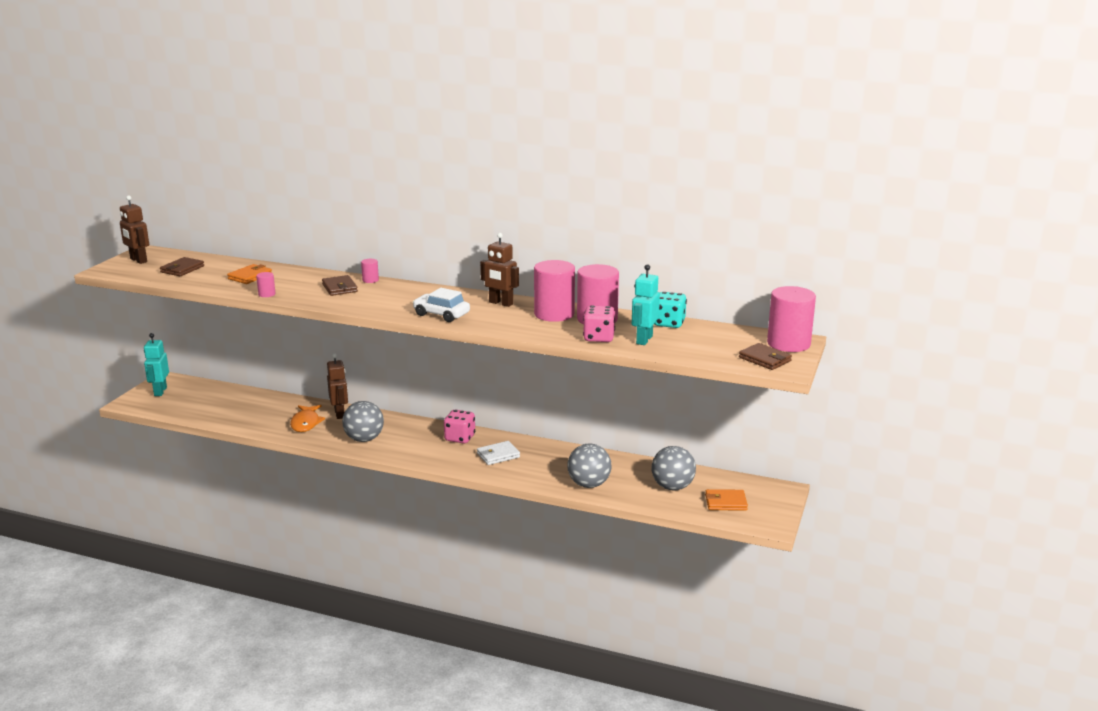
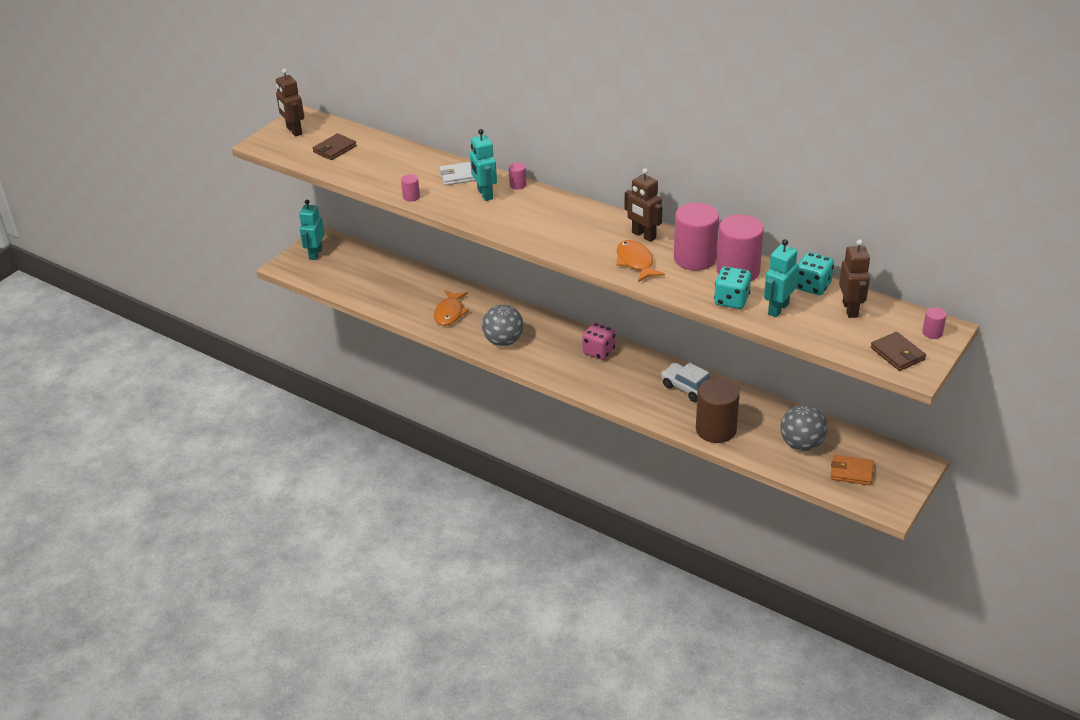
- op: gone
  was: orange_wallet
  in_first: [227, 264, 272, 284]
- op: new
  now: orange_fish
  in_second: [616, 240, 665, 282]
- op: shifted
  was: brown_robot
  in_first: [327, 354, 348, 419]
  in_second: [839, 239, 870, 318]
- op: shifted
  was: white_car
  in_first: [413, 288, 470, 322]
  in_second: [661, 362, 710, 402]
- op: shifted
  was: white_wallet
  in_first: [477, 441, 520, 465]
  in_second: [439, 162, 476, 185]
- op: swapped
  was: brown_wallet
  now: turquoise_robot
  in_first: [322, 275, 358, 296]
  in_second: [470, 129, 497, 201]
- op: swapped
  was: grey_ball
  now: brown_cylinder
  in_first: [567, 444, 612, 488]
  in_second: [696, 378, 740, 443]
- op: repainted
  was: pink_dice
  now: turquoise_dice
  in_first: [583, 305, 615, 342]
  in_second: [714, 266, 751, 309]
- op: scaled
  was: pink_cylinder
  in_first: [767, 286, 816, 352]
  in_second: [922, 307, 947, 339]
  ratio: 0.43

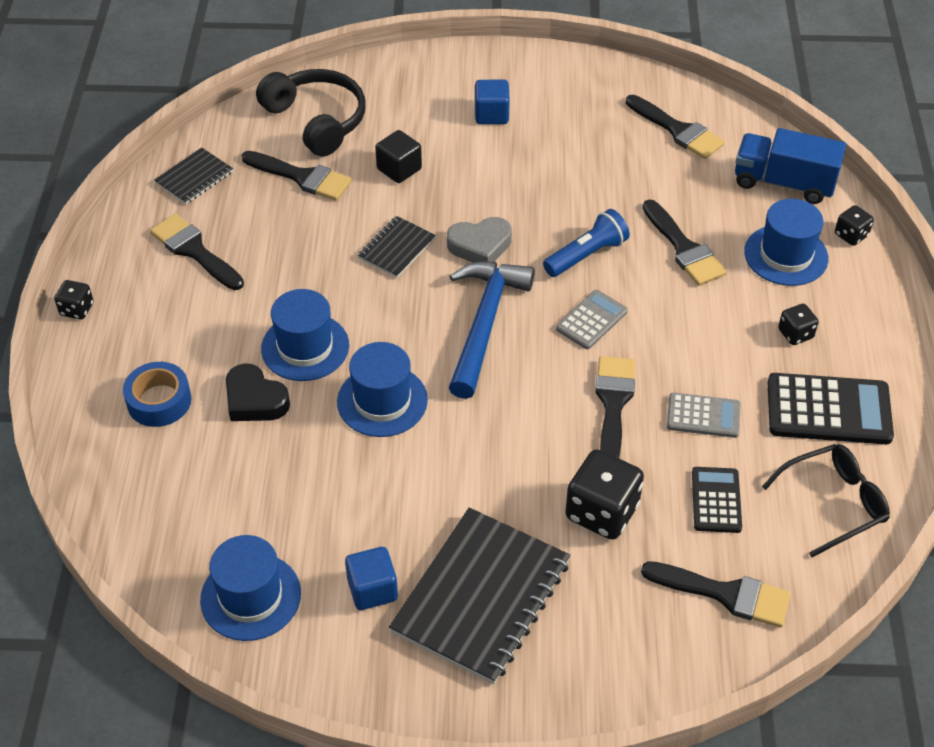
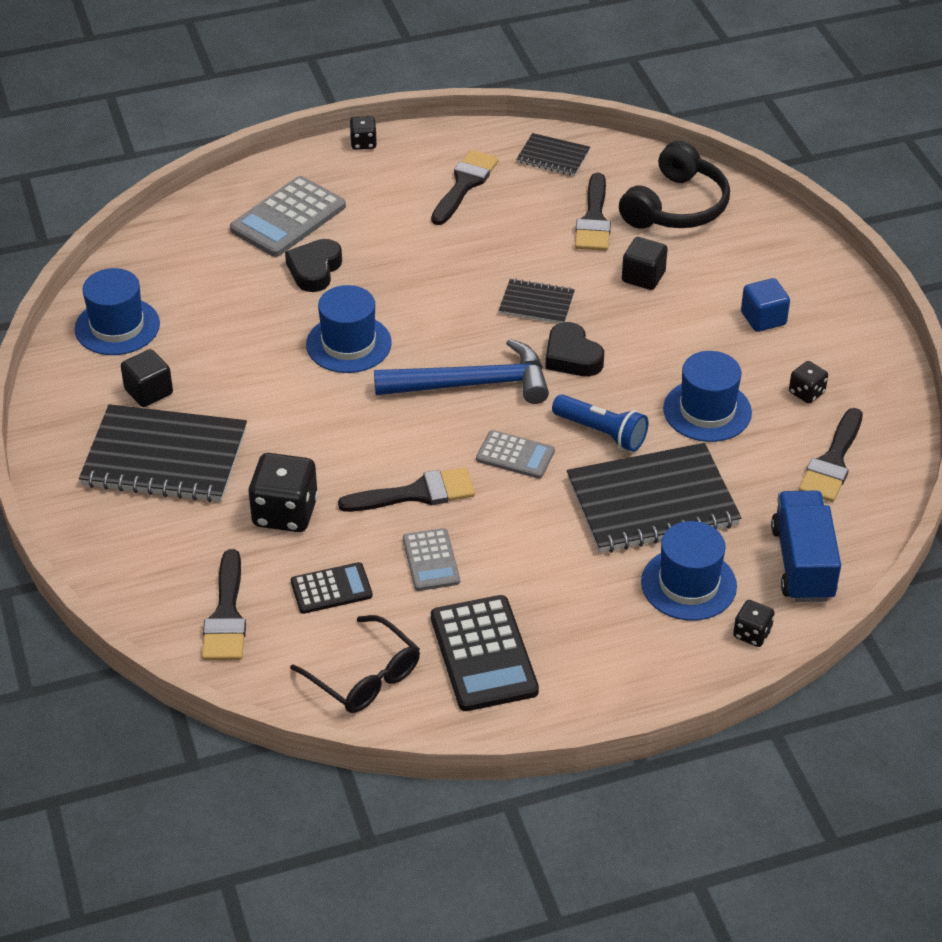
- op: shifted
  was: blue_hat
  in_first: [261, 289, 349, 381]
  in_second: [663, 351, 752, 442]
- op: shifted
  was: black_dice
  in_first: [778, 304, 819, 345]
  in_second: [789, 361, 828, 403]
- op: swapped
  was: blue_tape
  now: grey_calculator
  in_first: [123, 362, 191, 427]
  in_second: [230, 176, 346, 257]
- op: swapped
  was: black_brush
  now: black_notebook
  in_first: [643, 200, 727, 286]
  in_second: [567, 443, 741, 553]
- op: repainted
  was: blue_cube
  now: black_cube
  in_first: [345, 547, 398, 610]
  in_second: [121, 349, 173, 407]
- op: repainted
  was: grey_heart
  now: black_heart
  in_first: [447, 217, 512, 262]
  in_second: [545, 322, 604, 376]

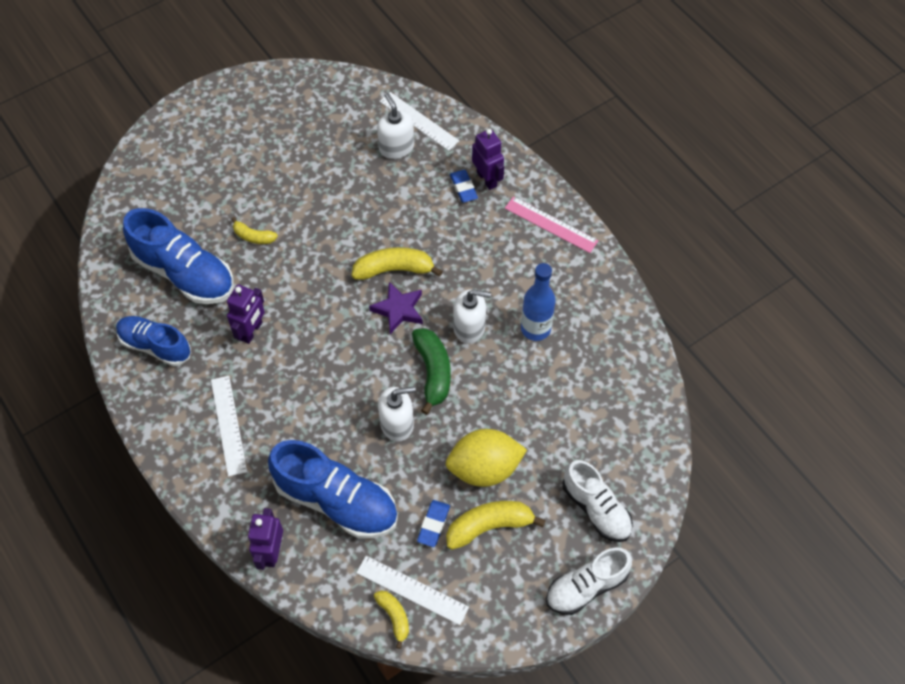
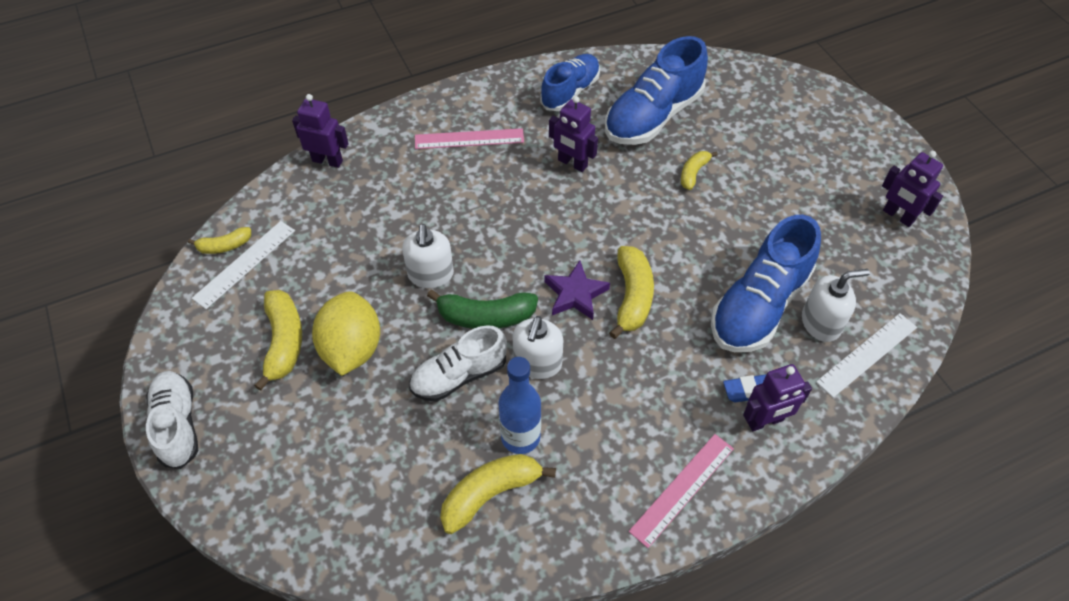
- op: gone
  was: blue_eraser
  in_first: [417, 500, 450, 547]
- op: new
  now: yellow_banana
  in_second: [440, 454, 556, 534]
- op: new
  now: purple_robot
  in_second: [882, 151, 943, 227]
- op: shifted
  was: blue_shoe
  in_first: [268, 440, 398, 539]
  in_second: [711, 215, 821, 352]
- op: shifted
  was: white_shoe
  in_first: [563, 460, 633, 542]
  in_second: [409, 325, 507, 401]
- op: repainted
  was: white_ruler
  now: pink_ruler
  in_first: [211, 376, 247, 477]
  in_second: [415, 128, 524, 149]

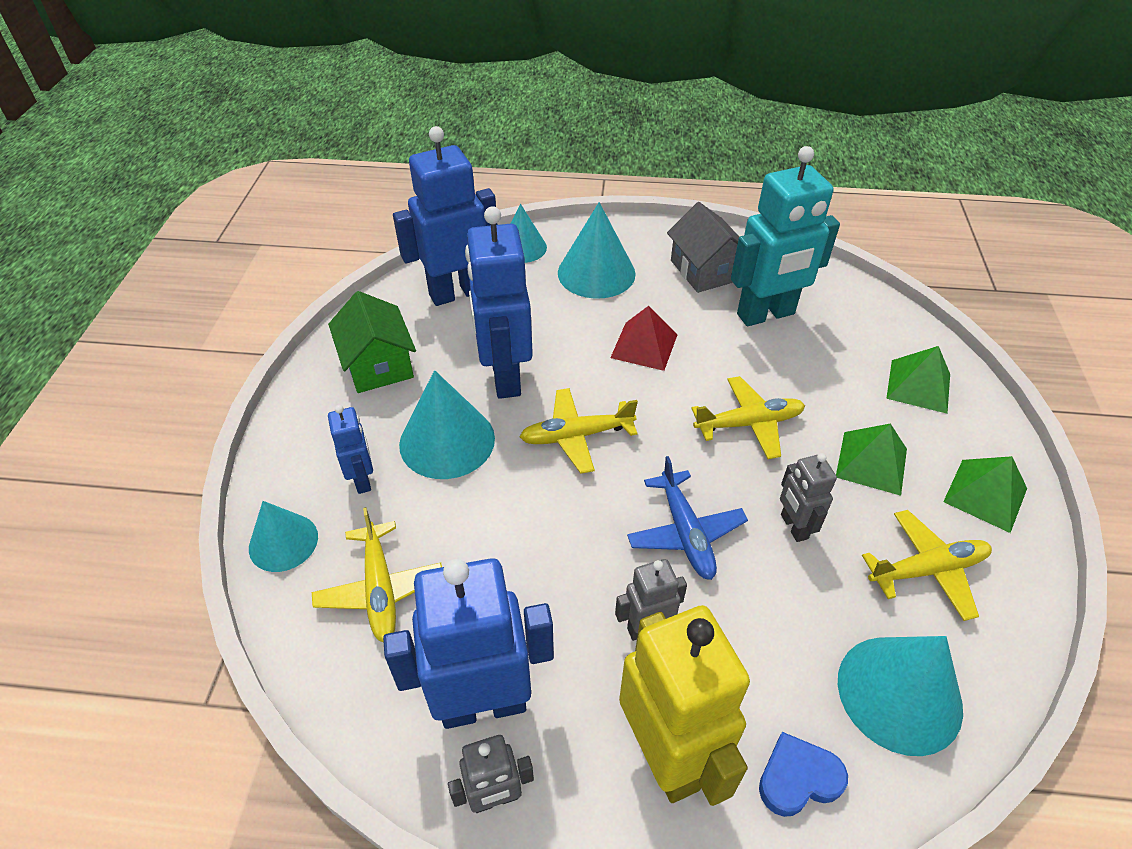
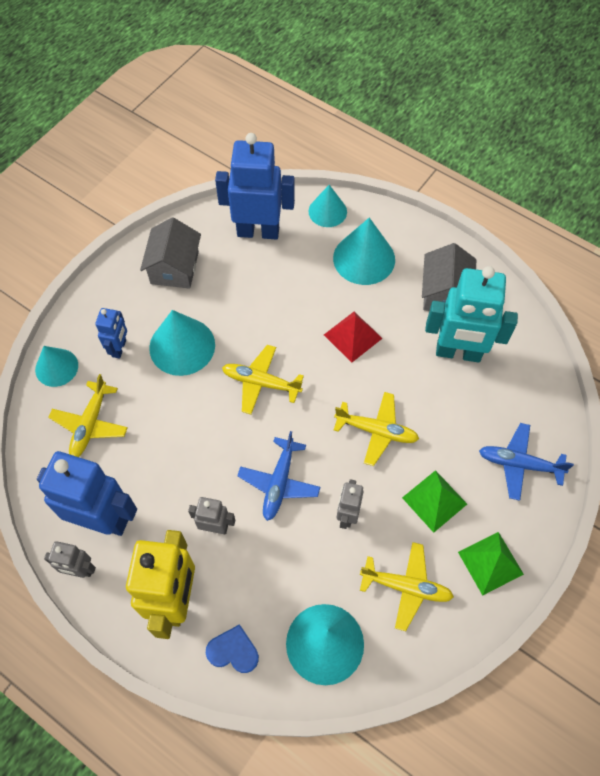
- op: gone
  was: blue_robot
  in_first: [465, 206, 533, 399]
- op: swapped
  was: green_pyramid
  now: blue_plane
  in_first: [886, 346, 950, 414]
  in_second: [479, 423, 574, 501]
- op: repainted
  was: green_house
  now: grey_house
  in_first: [328, 291, 416, 393]
  in_second: [140, 217, 201, 289]

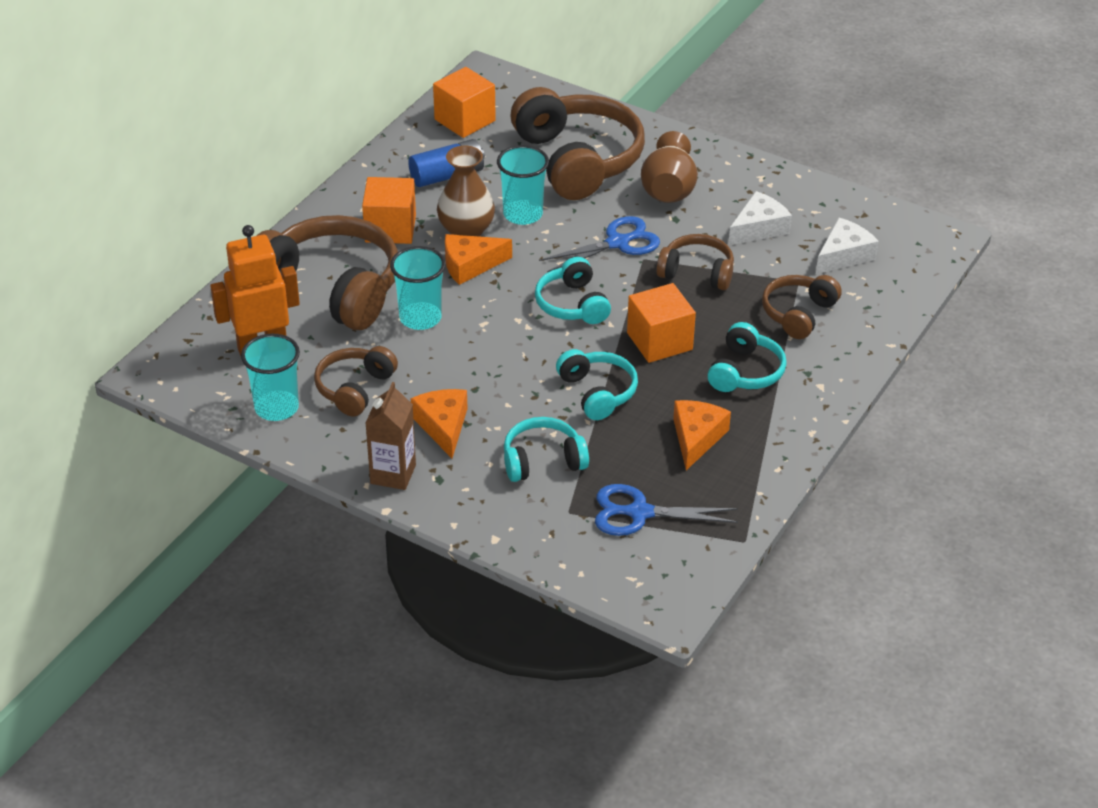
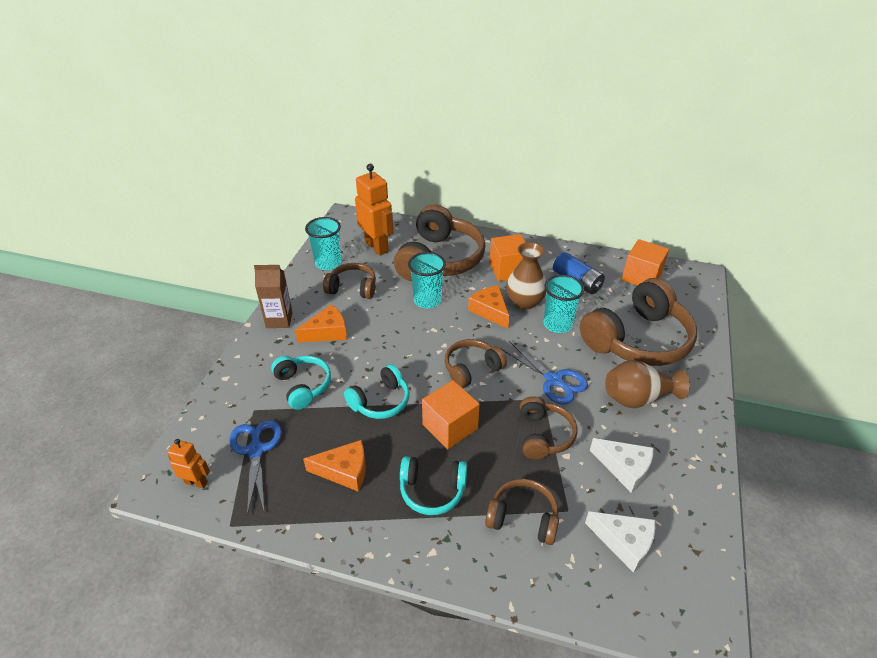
- op: new
  now: orange_robot
  in_second: [168, 439, 210, 488]
- op: repainted
  was: turquoise_headphones
  now: brown_headphones
  in_first: [535, 257, 611, 324]
  in_second: [445, 339, 507, 388]

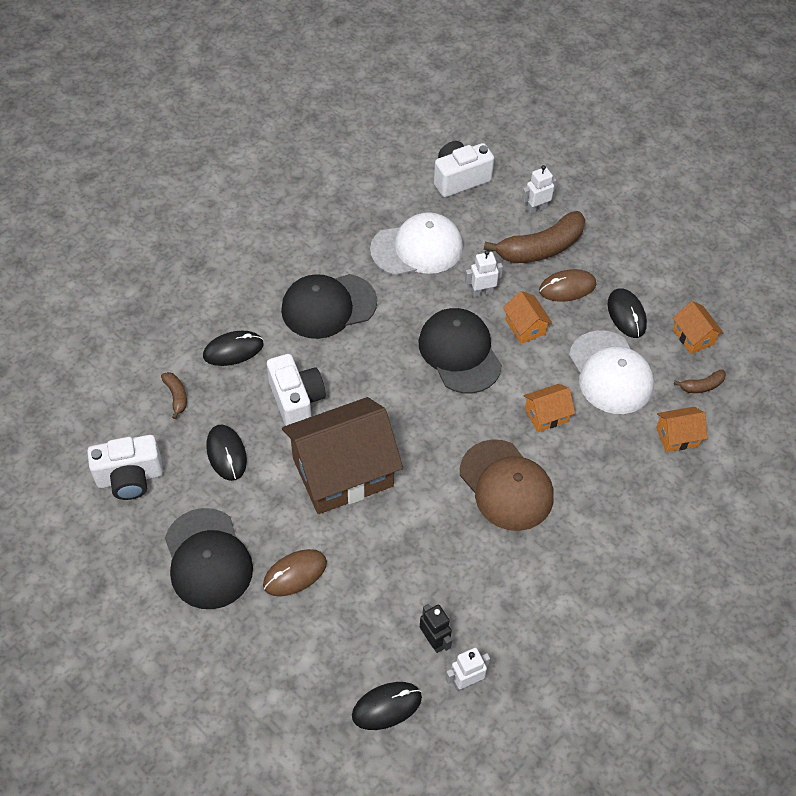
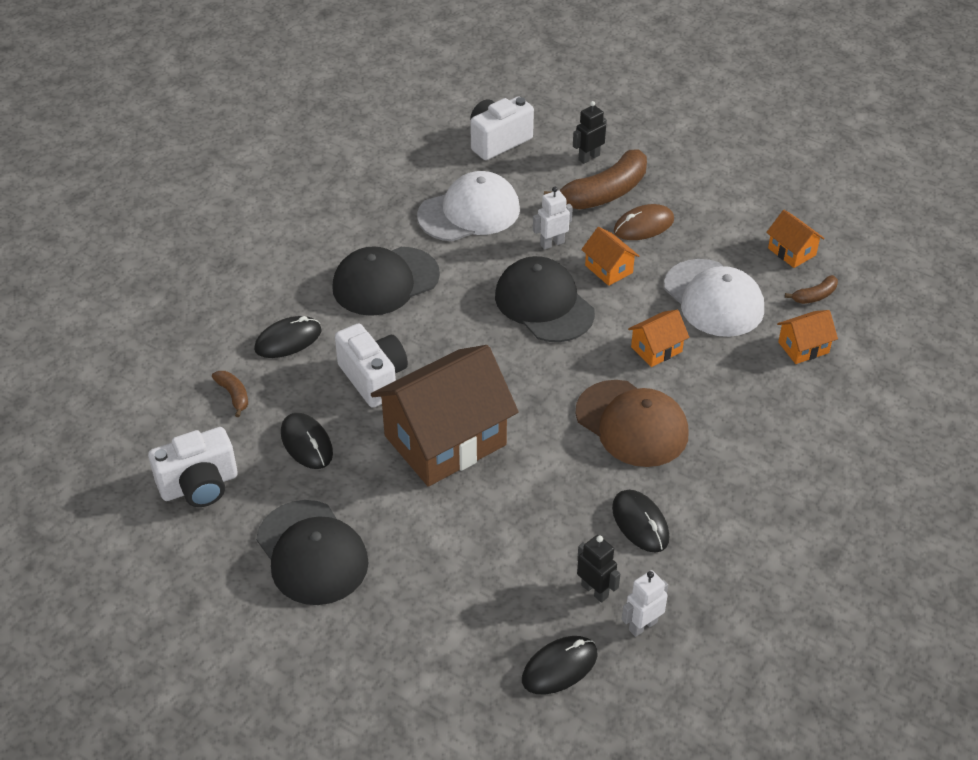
- op: gone
  was: brown_mouse
  in_first: [263, 549, 327, 596]
- op: shifted
  was: black_mouse
  in_first: [608, 288, 647, 338]
  in_second: [612, 490, 670, 553]
- op: repainted
  was: white_robot
  now: black_robot
  in_first: [522, 165, 556, 215]
  in_second: [573, 101, 607, 164]

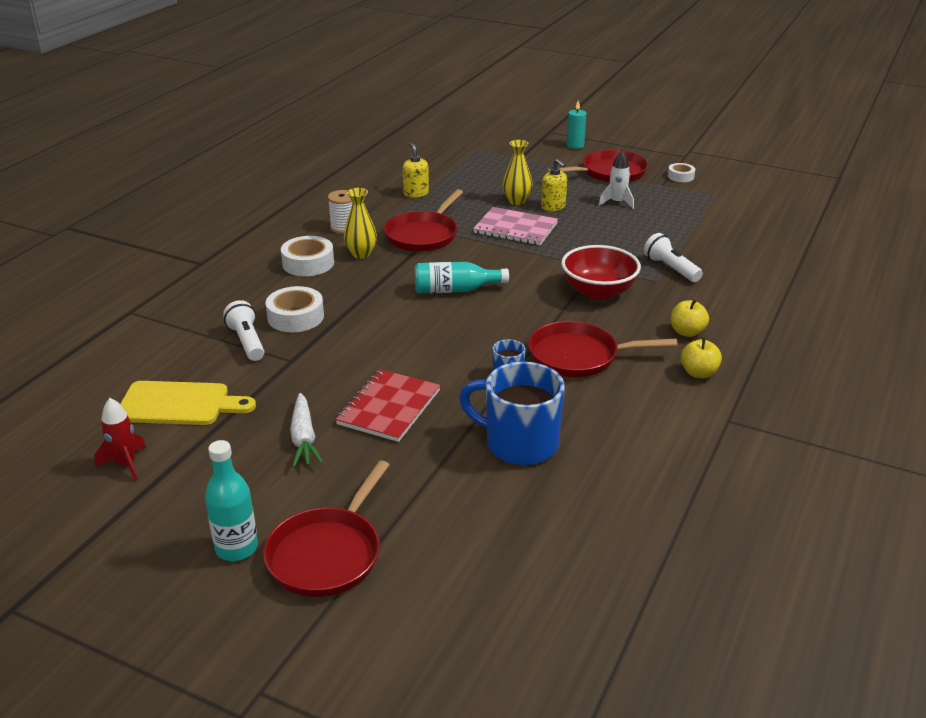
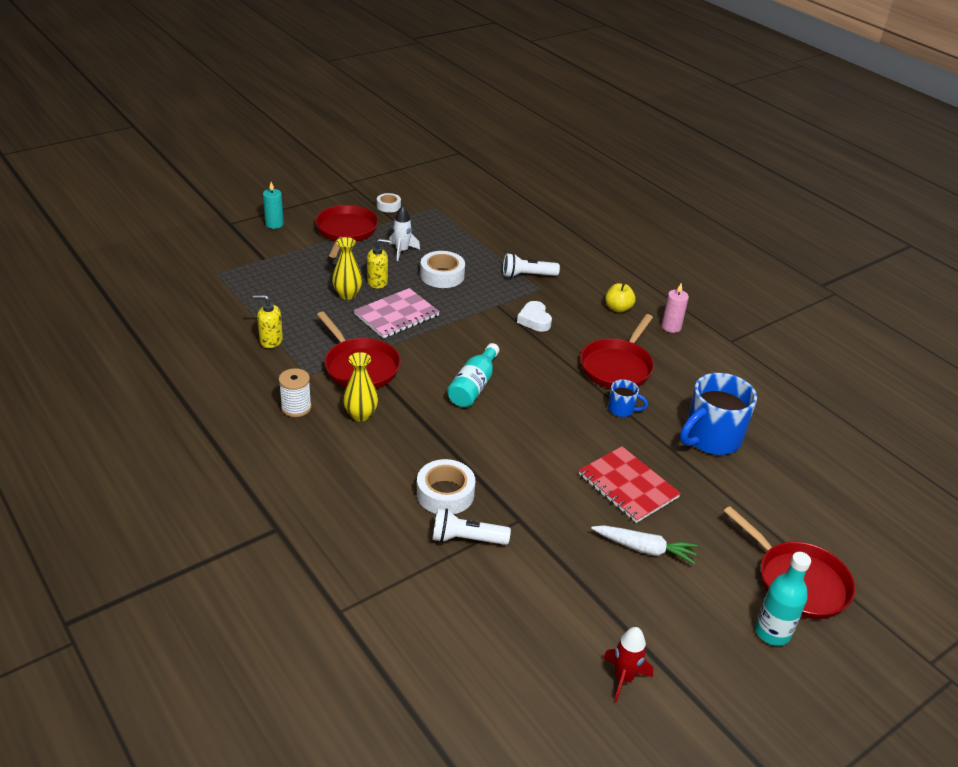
- op: gone
  was: yellow_cutting_board
  in_first: [120, 381, 256, 425]
- op: shifted
  was: white_tape
  in_first: [281, 236, 334, 276]
  in_second: [420, 251, 465, 288]
- op: swapped
  was: red_bowl
  now: white_heart
  in_first: [561, 245, 641, 300]
  in_second: [517, 301, 552, 332]
- op: swapped
  was: yellow_apple
  now: pink_candle
  in_first: [681, 337, 722, 378]
  in_second: [662, 283, 689, 333]

